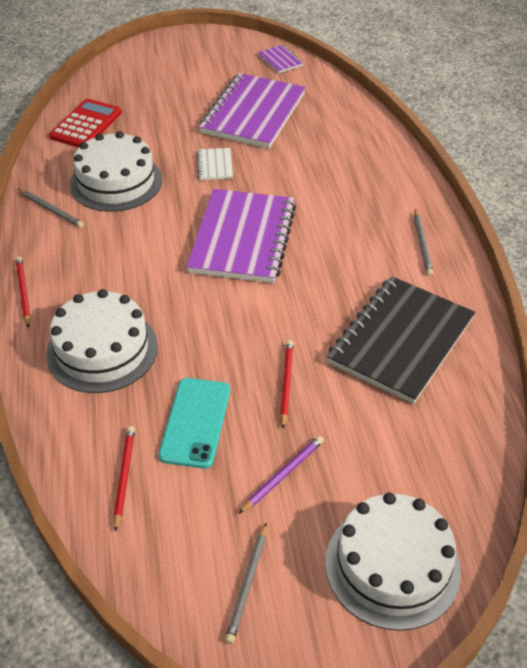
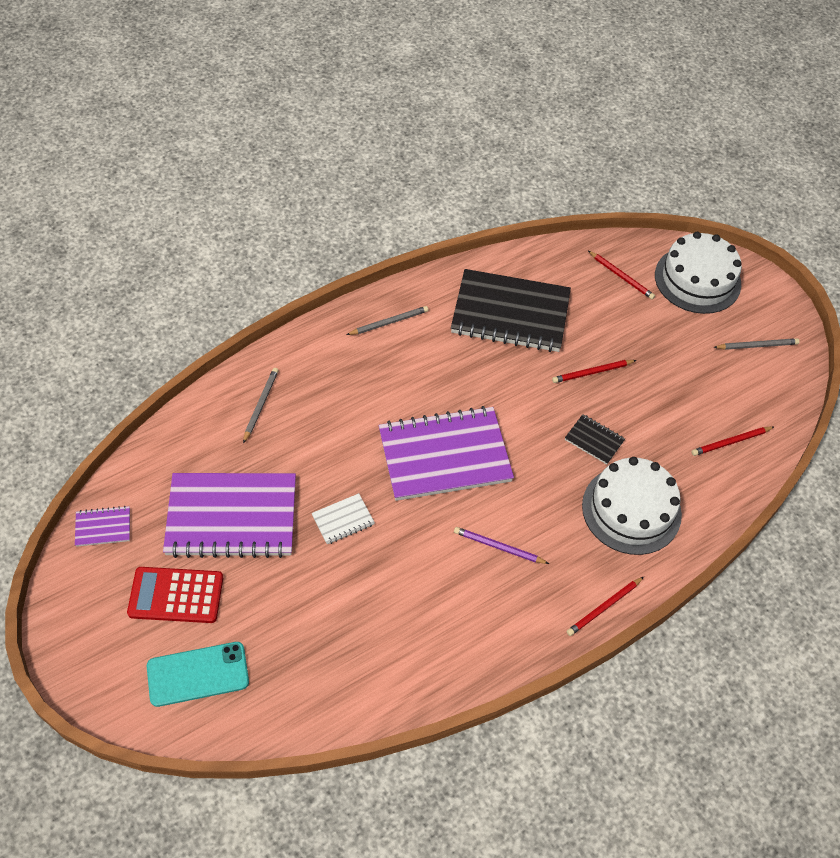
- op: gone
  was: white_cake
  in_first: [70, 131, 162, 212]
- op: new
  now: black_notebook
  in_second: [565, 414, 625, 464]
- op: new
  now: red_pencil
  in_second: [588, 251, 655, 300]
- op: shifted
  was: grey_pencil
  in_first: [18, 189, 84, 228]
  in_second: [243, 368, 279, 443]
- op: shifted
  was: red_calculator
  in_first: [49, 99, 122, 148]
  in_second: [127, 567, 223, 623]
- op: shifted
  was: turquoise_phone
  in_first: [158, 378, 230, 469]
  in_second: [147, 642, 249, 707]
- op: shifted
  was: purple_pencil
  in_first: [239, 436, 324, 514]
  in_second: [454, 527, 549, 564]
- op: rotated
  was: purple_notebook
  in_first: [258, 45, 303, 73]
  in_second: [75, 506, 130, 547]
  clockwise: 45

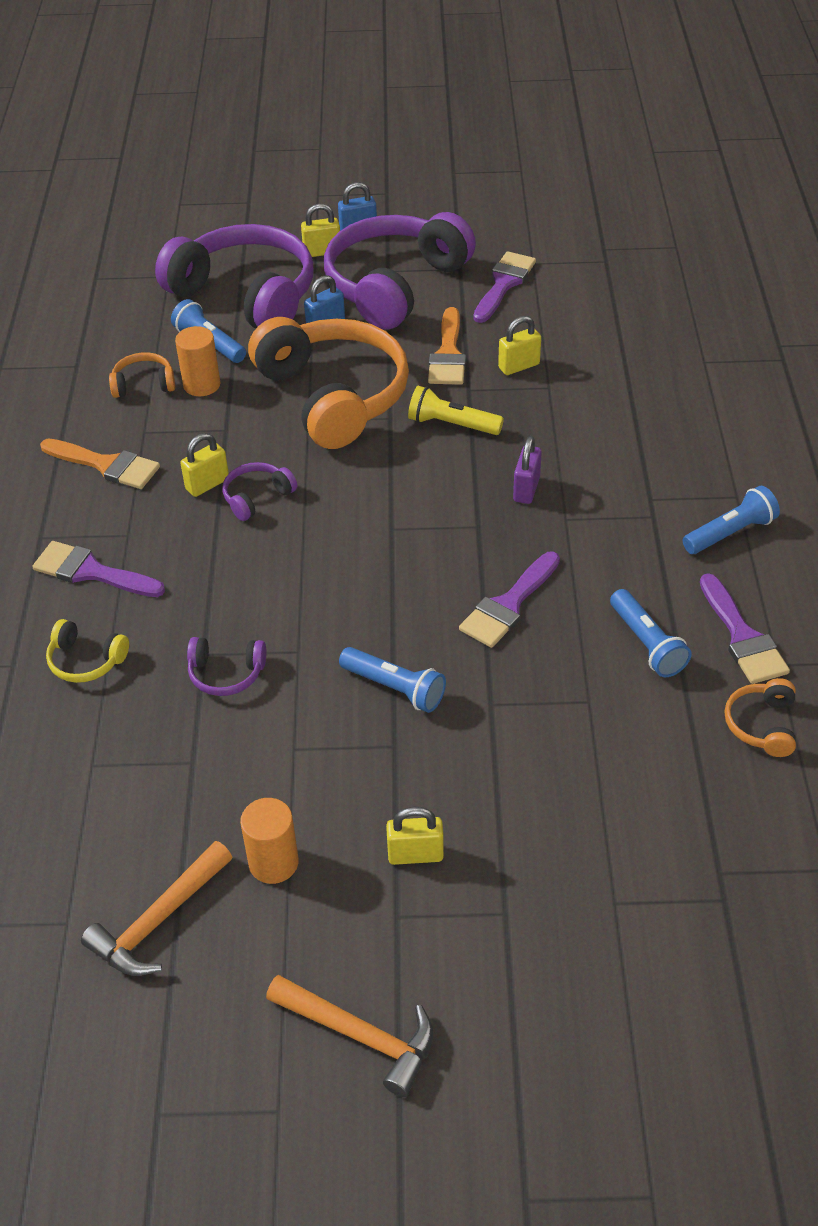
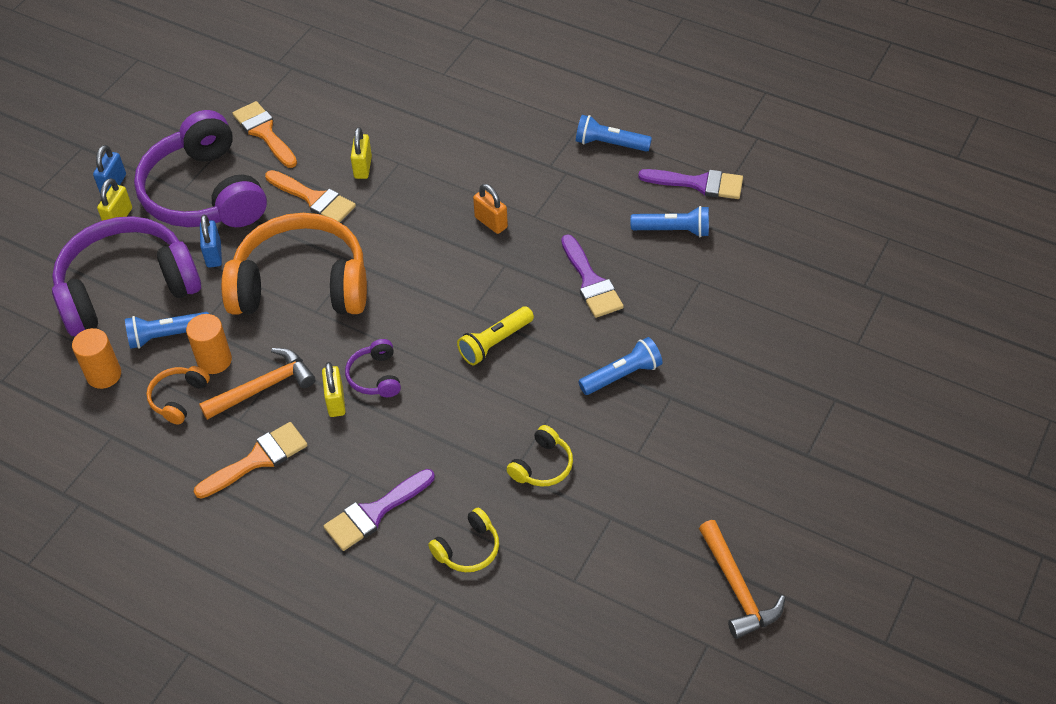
- op: gone
  was: yellow_padlock
  in_first: [386, 807, 444, 865]
- op: gone
  was: orange_headphones
  in_first: [725, 678, 796, 757]
- op: shifted
  was: orange_cylinder
  in_first: [240, 798, 299, 884]
  in_second: [72, 328, 121, 389]
- op: shifted
  was: orange_hammer
  in_first: [266, 975, 434, 1097]
  in_second: [199, 348, 315, 420]
- op: shifted
  was: yellow_flashlight
  in_first: [408, 386, 504, 435]
  in_second: [457, 306, 534, 365]
- op: repainted
  was: purple_headphones
  now: yellow_headphones
  in_first: [187, 637, 266, 696]
  in_second: [506, 425, 573, 486]
- op: repainted
  was: purple_brush
  now: orange_brush
  in_first: [473, 251, 536, 323]
  in_second: [232, 101, 297, 168]
- op: repainted
  was: purple_padlock
  now: orange_padlock
  in_first: [513, 436, 542, 504]
  in_second: [473, 184, 508, 234]
- op: rotated
  was: blue_flashlight
  in_first: [683, 486, 780, 554]
  in_second: [576, 115, 652, 152]
  clockwise: -75

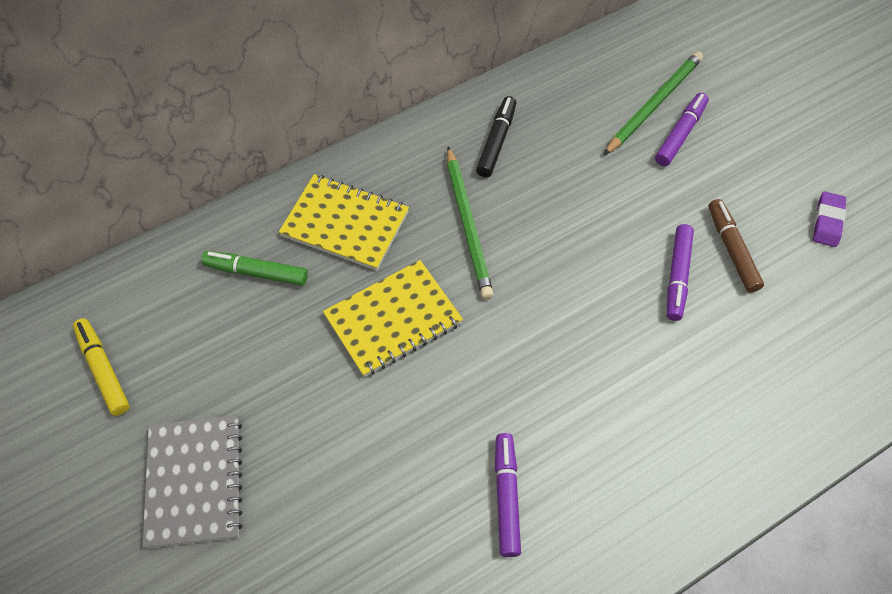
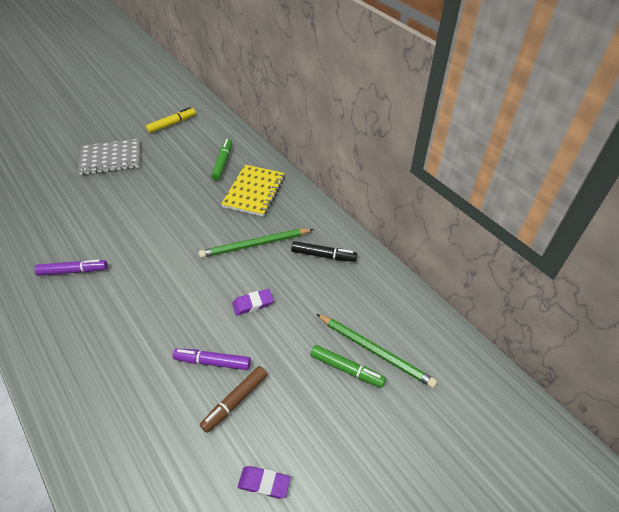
- op: gone
  was: yellow_notebook
  in_first: [323, 260, 463, 377]
- op: new
  now: purple_eraser
  in_second: [232, 289, 273, 316]
- op: repainted
  was: purple_marker
  now: green_marker
  in_first: [655, 93, 709, 166]
  in_second: [310, 345, 386, 388]
- op: rotated
  was: brown_marker
  in_first: [709, 199, 764, 293]
  in_second: [200, 366, 268, 433]
  clockwise: 150

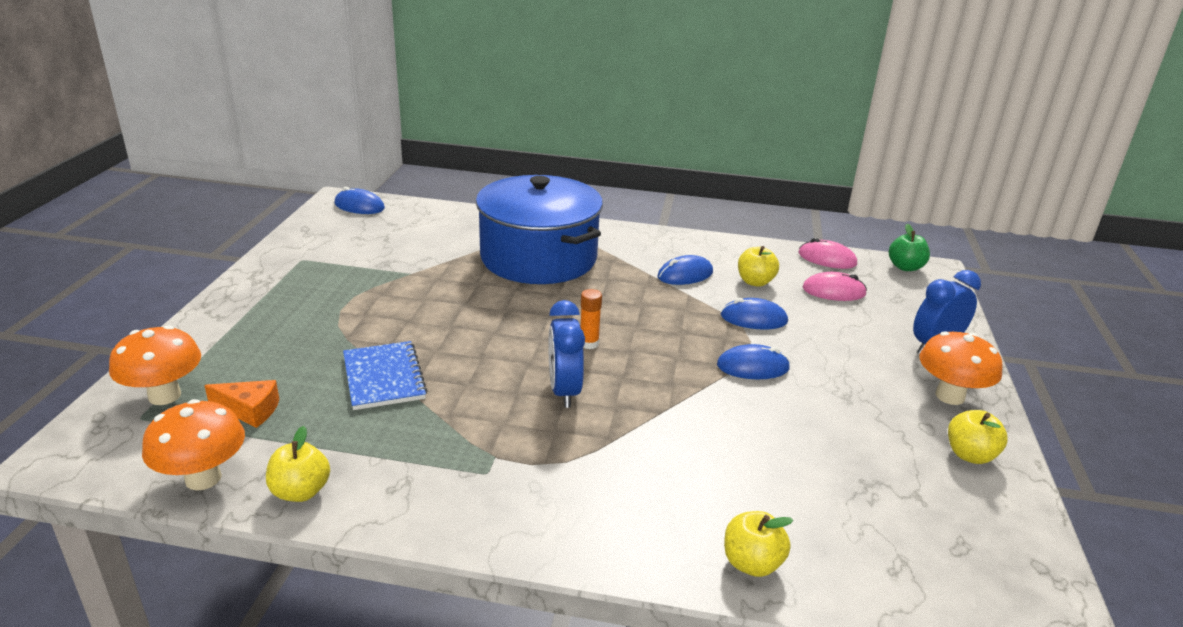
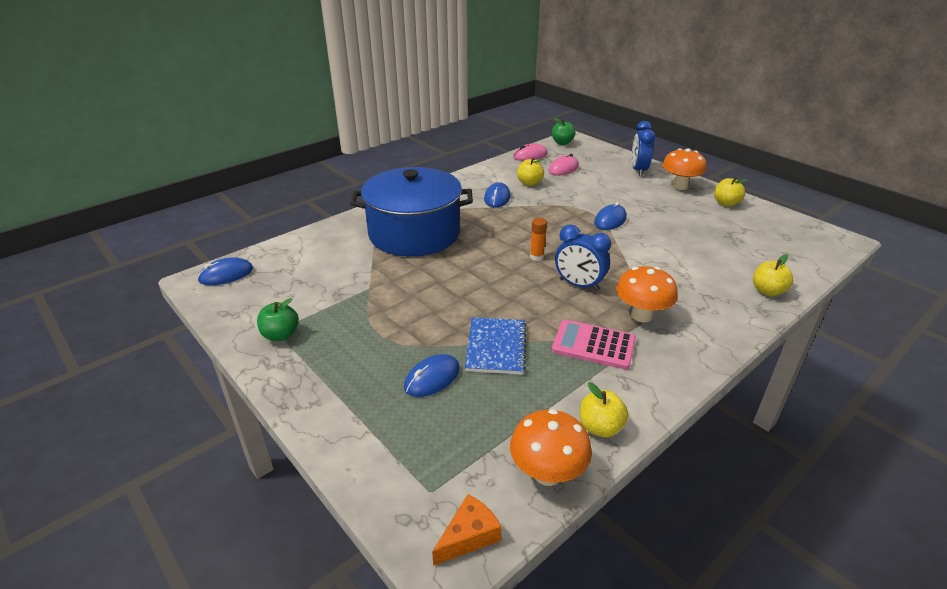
- op: new
  now: green_apple
  in_second: [257, 298, 299, 341]
- op: new
  now: pink_calculator
  in_second: [552, 320, 636, 370]
- op: shifted
  was: orange_mushroom
  in_first: [109, 325, 201, 405]
  in_second: [616, 266, 678, 322]
- op: shifted
  was: orange_cheese
  in_first: [204, 380, 279, 428]
  in_second: [432, 494, 502, 566]
- op: shifted
  was: blue_mouse
  in_first: [721, 298, 788, 330]
  in_second: [404, 354, 460, 397]
- op: rotated
  was: blue_notebook
  in_first: [343, 341, 428, 410]
  in_second: [465, 317, 527, 375]
  clockwise: 75

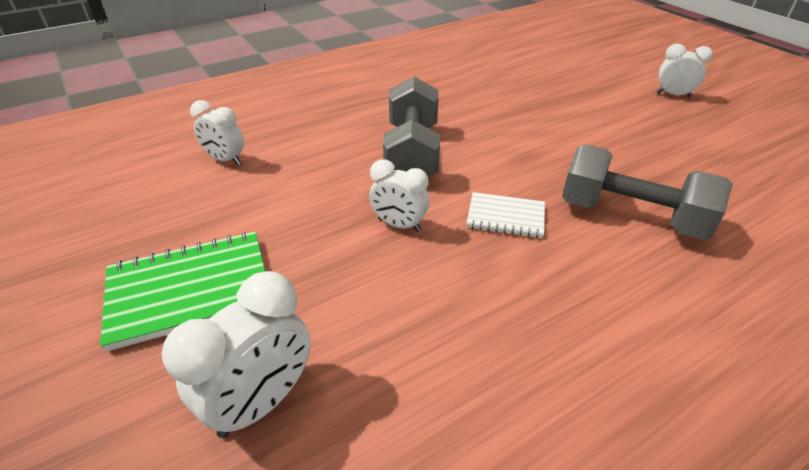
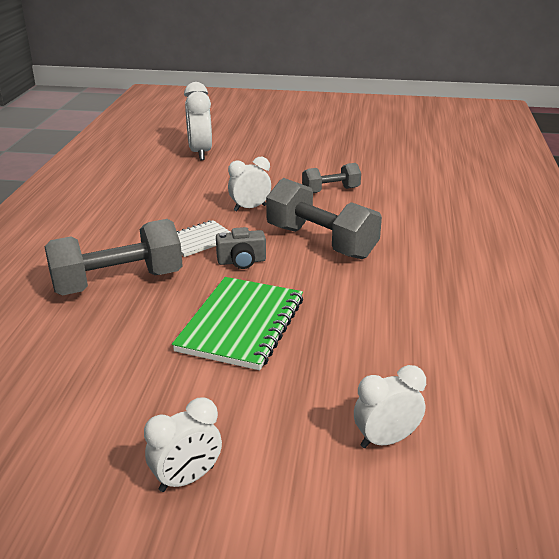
- op: new
  now: grey_camera
  in_second: [216, 227, 266, 269]
- op: new
  now: grey_dumbbell
  in_second: [302, 163, 361, 193]
- op: shifted
  was: green_notebook
  in_first: [100, 232, 265, 351]
  in_second: [172, 277, 303, 370]
- op: shifted
  was: white_clock
  in_first: [190, 100, 244, 165]
  in_second: [354, 365, 426, 448]

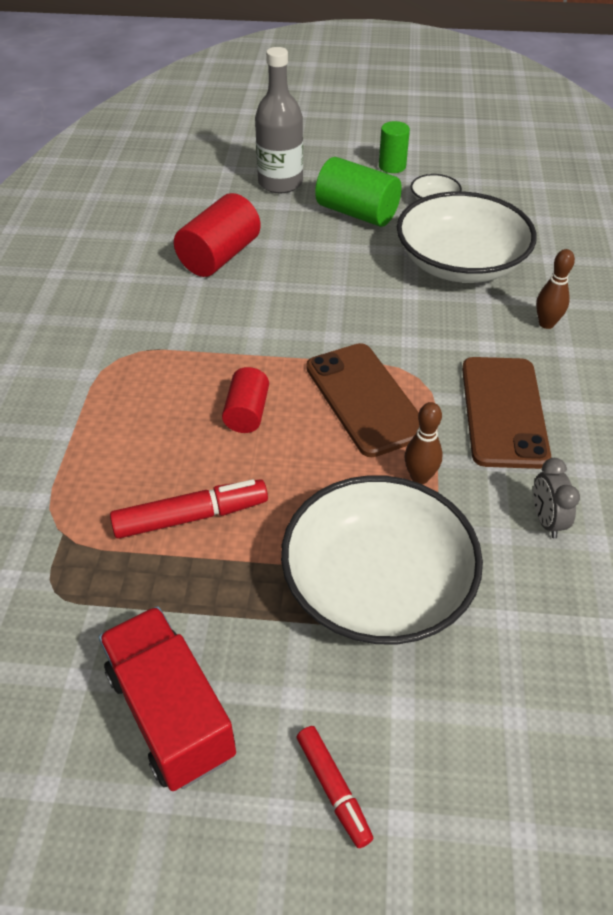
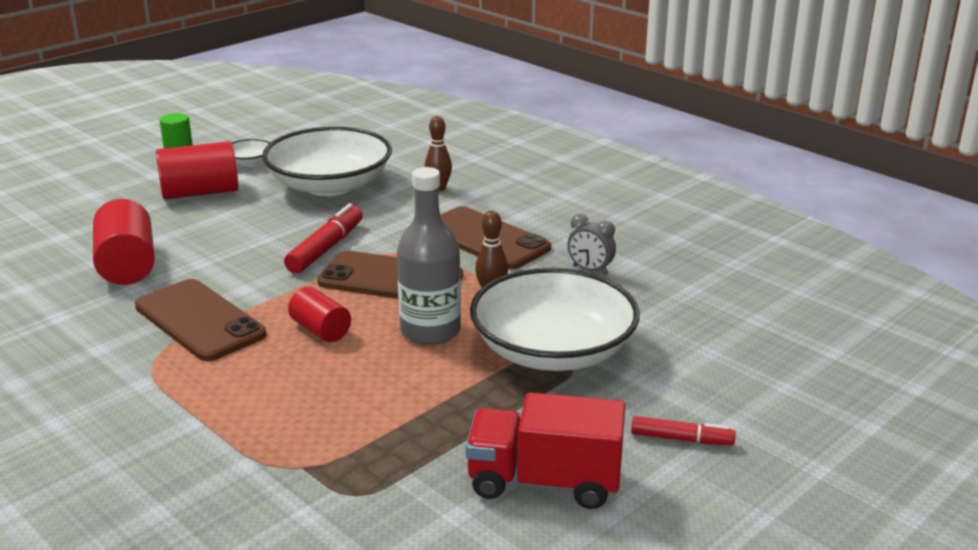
- op: new
  now: brown_phone
  in_second: [135, 279, 266, 361]
- op: shifted
  was: red_marker
  in_first: [110, 479, 268, 539]
  in_second: [284, 203, 363, 274]
- op: shifted
  was: grey_bottle
  in_first: [255, 47, 303, 193]
  in_second: [397, 167, 461, 345]
- op: repainted
  was: green_cylinder
  now: red_cylinder
  in_first: [315, 157, 402, 227]
  in_second: [156, 141, 238, 199]

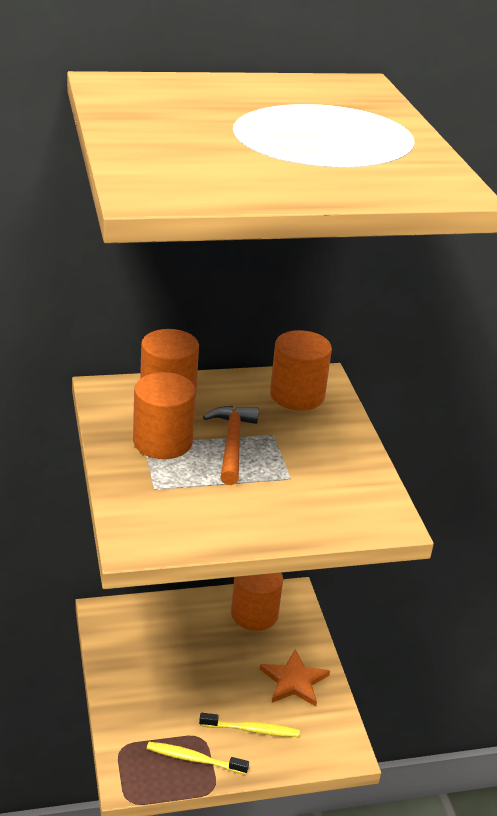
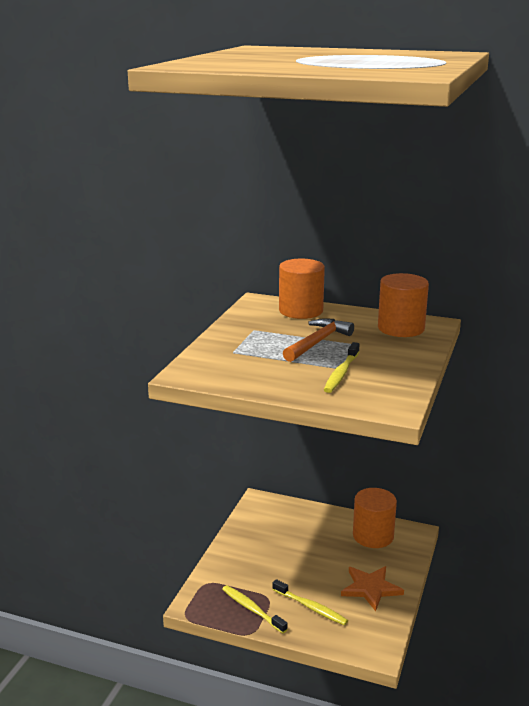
- op: gone
  was: orange_cylinder
  in_first: [133, 372, 196, 459]
- op: new
  now: yellow_toothbrush
  in_second: [324, 342, 359, 393]

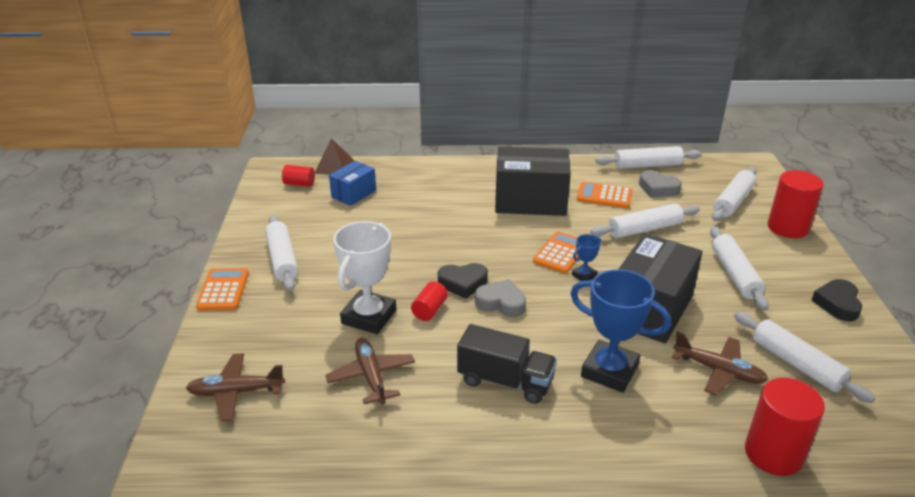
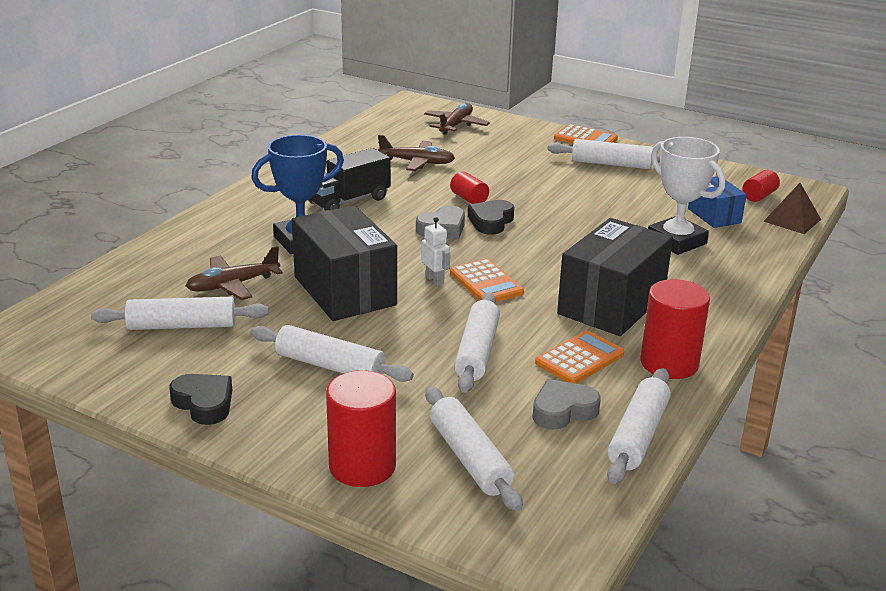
- op: shifted
  was: white_trophy
  in_first: [333, 221, 396, 334]
  in_second: [648, 137, 725, 255]
- op: shifted
  was: red_cylinder
  in_first: [745, 378, 825, 476]
  in_second: [640, 279, 710, 379]
- op: swapped
  was: blue_trophy
  now: white_robot
  in_first: [572, 234, 602, 281]
  in_second: [421, 217, 450, 286]

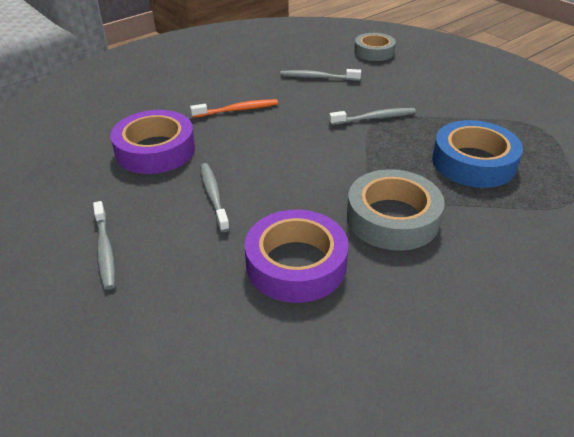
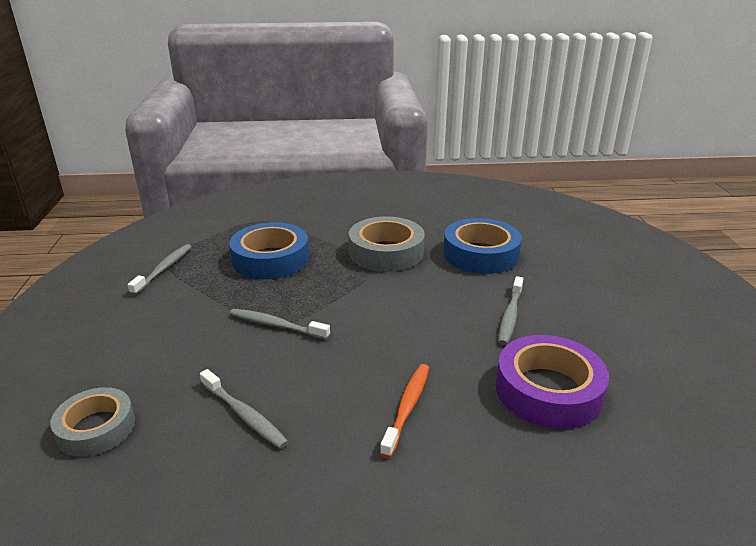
- op: shifted
  was: grey_toothbrush
  in_first: [93, 201, 115, 290]
  in_second: [127, 244, 192, 295]
- op: repainted
  was: purple_tape
  now: blue_tape
  in_first: [245, 210, 349, 303]
  in_second: [443, 218, 522, 274]
- op: rotated
  was: orange_toothbrush
  in_first: [190, 99, 278, 118]
  in_second: [380, 364, 429, 458]
  clockwise: 90

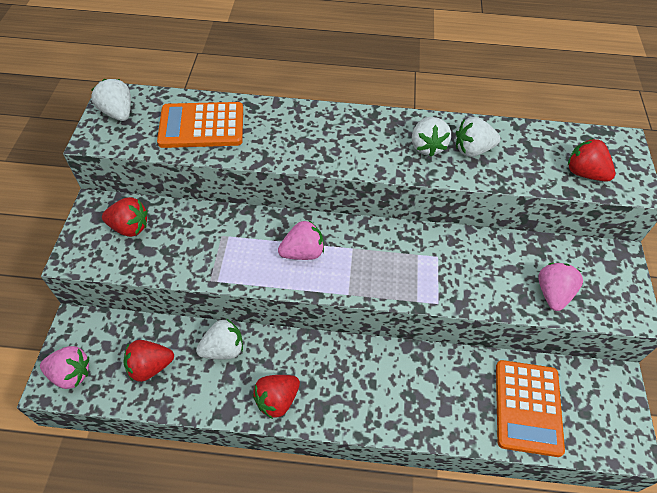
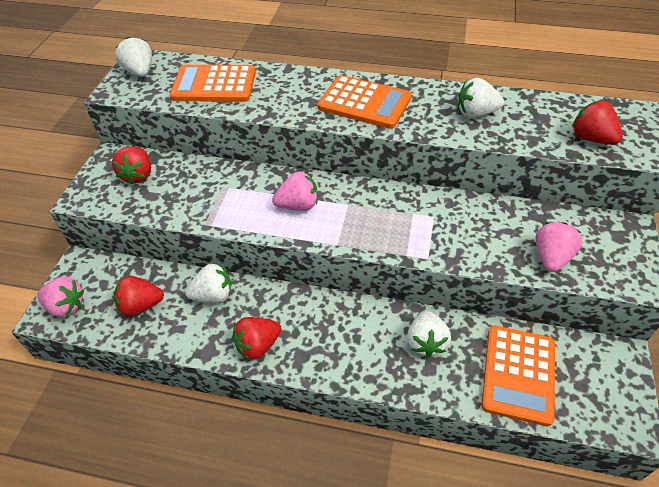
- op: new
  now: orange_calculator
  in_second: [318, 75, 412, 129]
- op: shifted
  was: white_strawberry
  in_first: [412, 117, 451, 157]
  in_second: [407, 311, 451, 358]
- op: rotated
  was: red_strawberry
  in_first: [102, 197, 148, 237]
  in_second: [112, 147, 151, 184]
  clockwise: 75

